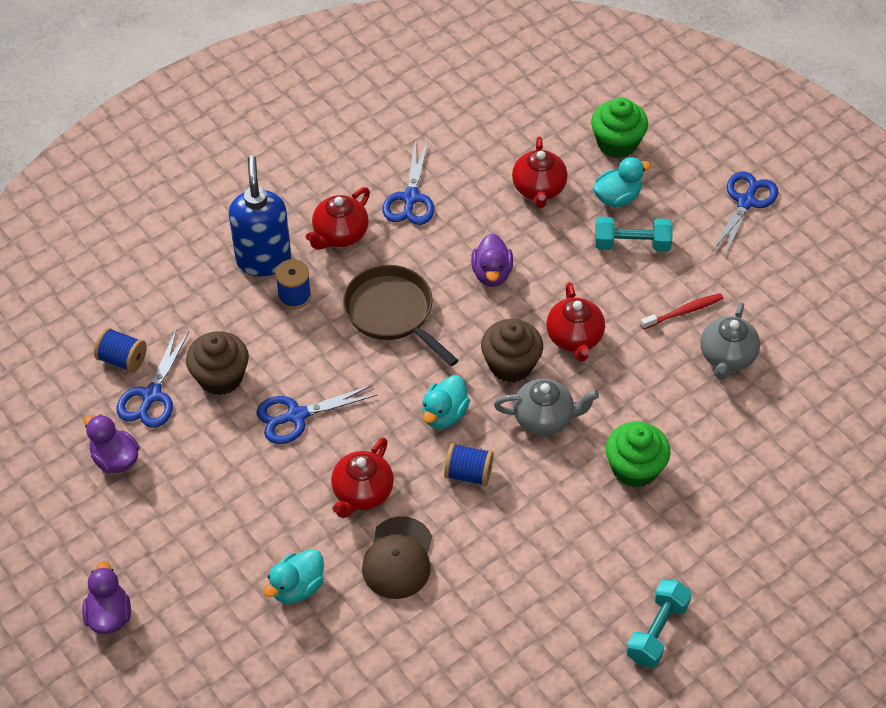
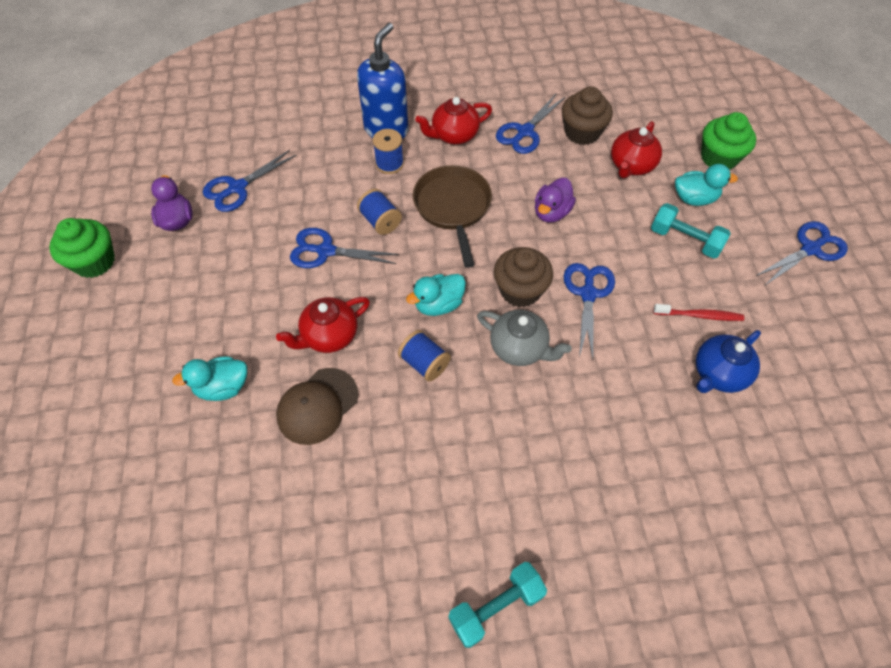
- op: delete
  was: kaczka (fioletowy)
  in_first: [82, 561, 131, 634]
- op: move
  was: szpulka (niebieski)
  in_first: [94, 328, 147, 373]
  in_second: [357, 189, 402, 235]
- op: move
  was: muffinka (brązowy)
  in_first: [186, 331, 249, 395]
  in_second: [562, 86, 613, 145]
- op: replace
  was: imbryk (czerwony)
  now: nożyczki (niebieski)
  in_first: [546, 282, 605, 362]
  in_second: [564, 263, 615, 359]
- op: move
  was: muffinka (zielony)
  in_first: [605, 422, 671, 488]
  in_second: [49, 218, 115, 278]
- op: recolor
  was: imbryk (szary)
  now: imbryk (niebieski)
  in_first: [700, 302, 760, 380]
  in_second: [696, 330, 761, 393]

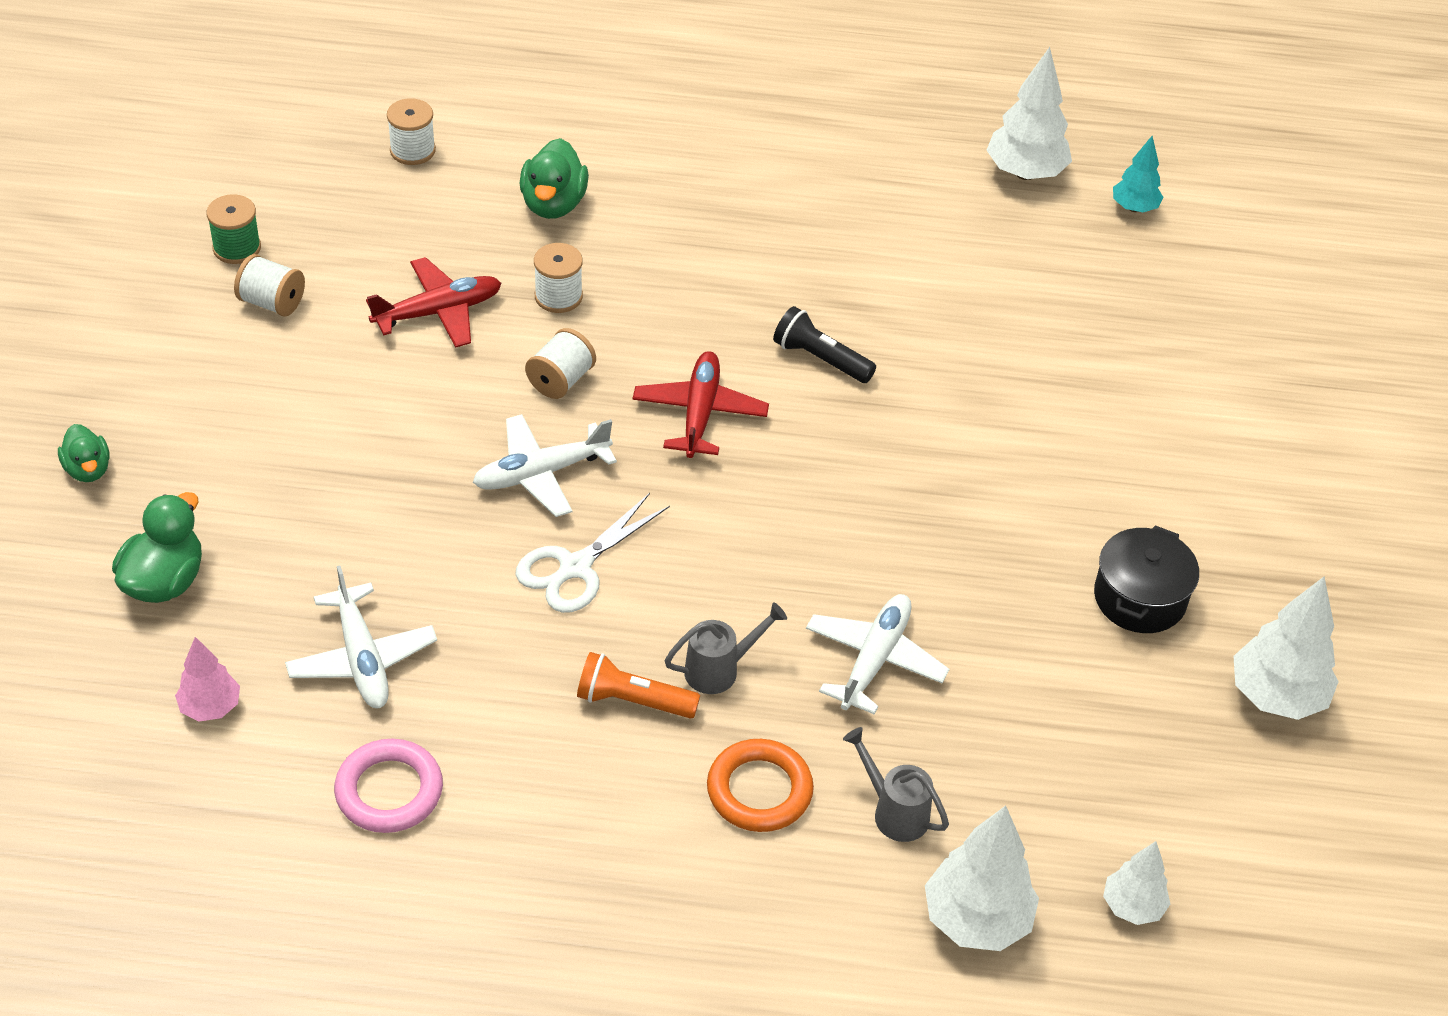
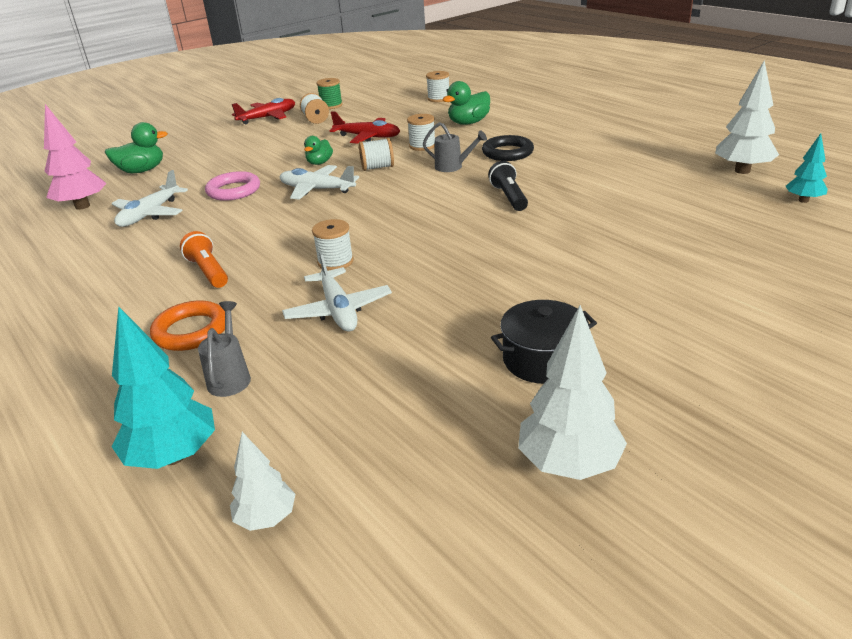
- op: move
  was: kaczka (zielony)
  in_first: [58, 424, 110, 482]
  in_second: [304, 136, 333, 165]
- op: resize
  was: drzewko (różowy)
  in_first: [175, 637, 240, 722]
  in_second: [44, 104, 106, 210]
  ratio: 1.69
- op: move
  was: pierścień (różowy)
  in_first: [334, 739, 443, 833]
  in_second: [205, 171, 260, 201]
- op: delete
  was: nożyczki (biały)
  in_first: [515, 493, 670, 613]
- op: move
  was: samolot (czerwony)
  in_first: [633, 351, 769, 458]
  in_second: [232, 98, 295, 124]
- op: move
  was: konewka (szary)
  in_first: [665, 602, 787, 694]
  in_second: [423, 122, 487, 172]
- op: rotate
  was: samolot (biały)
  in_first: [806, 594, 949, 715]
  in_second: [282, 251, 392, 332]
  clockwise: 90
- op: recolor
  was: drzewko (biały)
  now: drzewko (turkusowy)
  in_first: [925, 806, 1039, 951]
  in_second: [111, 307, 215, 469]
- op: insert
  now: szpulka (biały)
  in_second: [312, 219, 354, 270]
- op: insert
  now: pierścień (czarny)
  in_second: [482, 135, 534, 161]

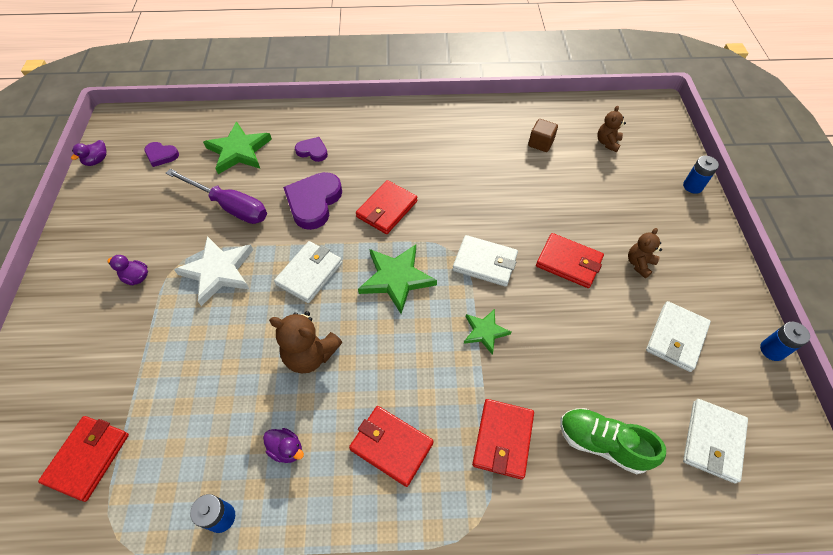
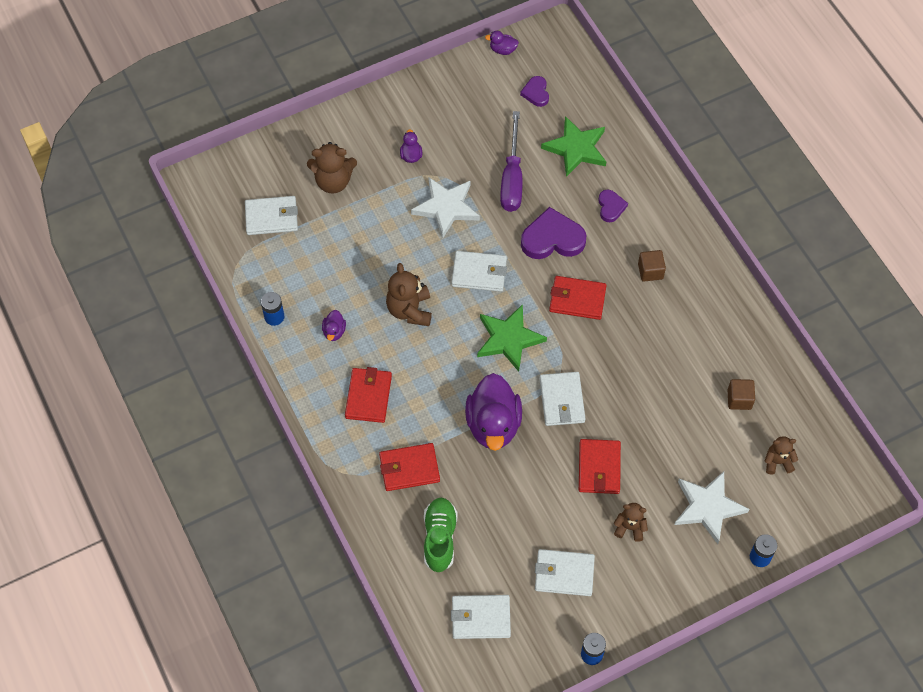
- op: recolor
  was: portfel (czerwony)
  now: portfel (biały)
  in_first: [38, 416, 129, 502]
  in_second: [245, 196, 298, 235]
- op: replace
  was: gwiazda (zielony)
  now: kaczka (fioletowy)
  in_first: [464, 309, 511, 355]
  in_second: [465, 373, 522, 451]
- op: insert
  now: miś (brązowy)
  in_second: [307, 142, 357, 194]
- op: insert
  now: sześcian (brązowy)
  in_second: [638, 250, 666, 282]
- op: insert
  now: gwiazda (biały)
  in_second: [674, 471, 749, 544]

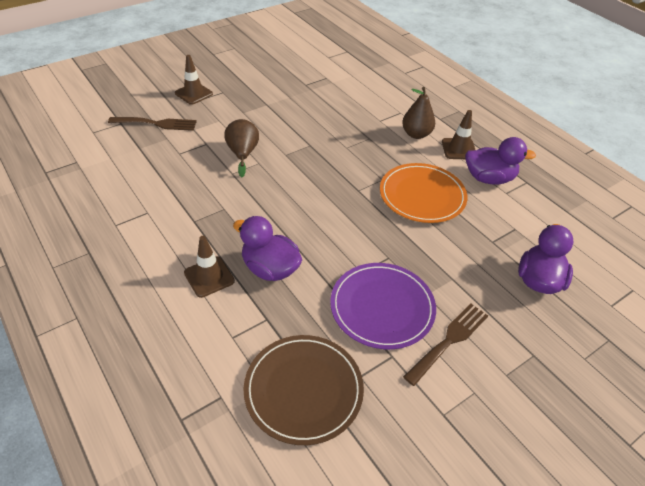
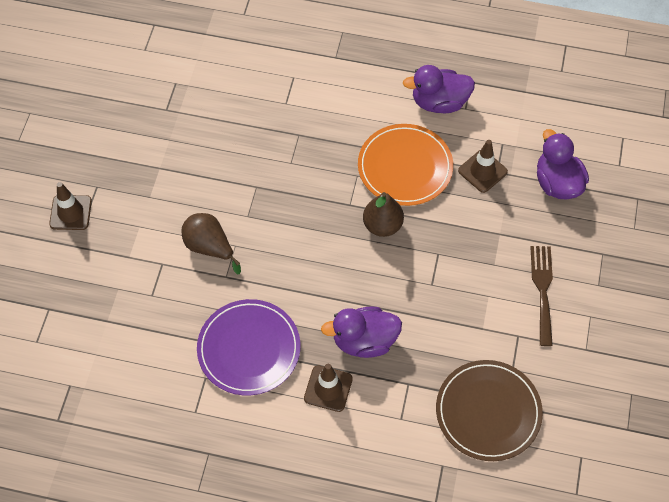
- op: delete
  was: widelec (brązowy)
  in_first: [108, 117, 197, 131]
- op: move
  was: talerz (fioletowy)
  in_first: [330, 263, 436, 349]
  in_second: [197, 299, 301, 395]
- op: move
  was: gruszka (brązowy)
  in_first: [402, 87, 435, 139]
  in_second: [363, 192, 404, 237]
- op: move
  was: pachołek (brązowy)
  in_first: [442, 110, 475, 159]
  in_second: [458, 140, 508, 193]
- op: rotate
  was: kaczka (fioletowy)
  in_first: [465, 137, 536, 185]
  in_second: [403, 65, 475, 113]
  clockwise: -150

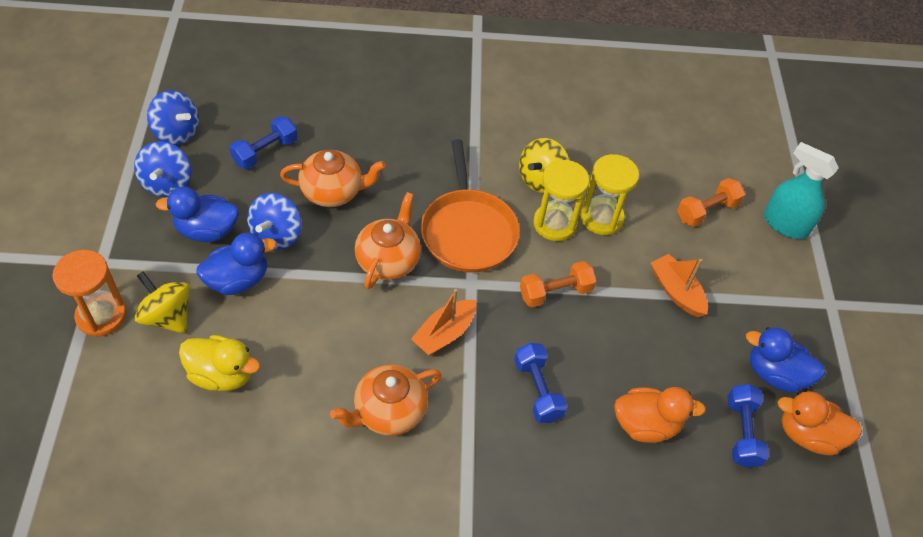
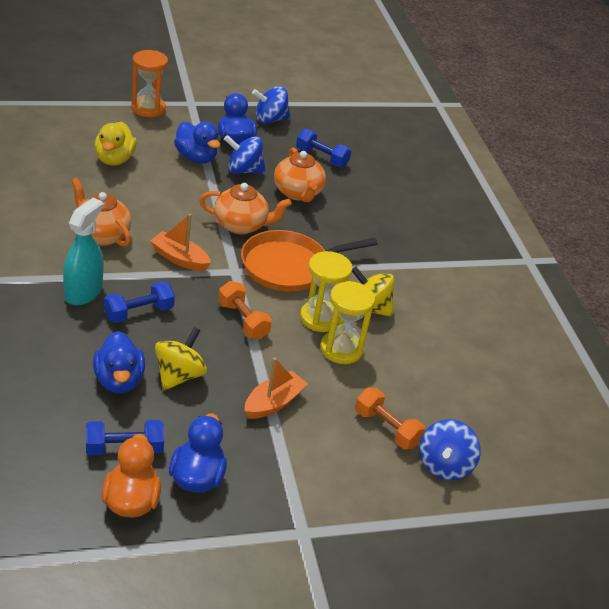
- op: move
  was: bączek (żółty)
  in_first: [134, 271, 190, 334]
  in_second: [155, 327, 207, 391]
- op: move
  was: bączek (niebieski)
  in_first: [147, 90, 199, 145]
  in_second: [419, 419, 481, 480]
- op: recolor
  was: kaczka (pomarańczowy)
  now: kaczka (niebieski)
  in_first: [614, 387, 706, 443]
  in_second: [93, 331, 145, 394]
- op: move
  was: spryskiwacz (turkusowy)
  in_first: [764, 142, 839, 239]
  in_second: [63, 198, 104, 306]

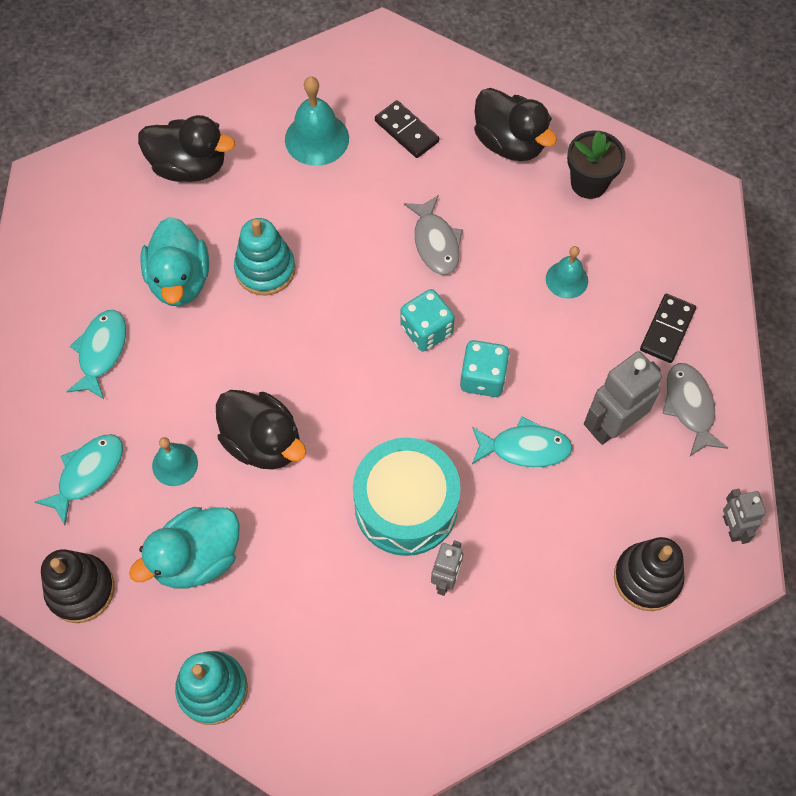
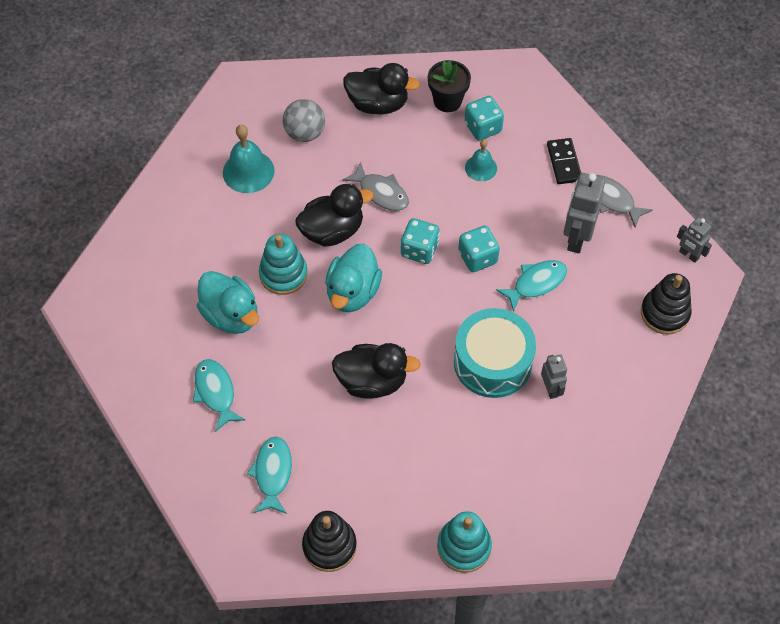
- op: move
  was: kaczka (turkusowy)
  in_first: [129, 507, 240, 588]
  in_second: [325, 243, 382, 312]
- op: move
  was: kaczka (czarny)
  in_first: [138, 115, 235, 182]
  in_second: [295, 184, 374, 247]
- op: delete
  was: dzwonek (turkusowy)
  in_first: [152, 437, 198, 486]
- op: replace
  was: kostka domina (czarny)
  now: piłka (szary)
  in_first: [375, 100, 439, 158]
  in_second: [283, 99, 325, 142]
- op: insert
  now: kostka do gry (turkusowy)
  in_second: [465, 96, 504, 141]

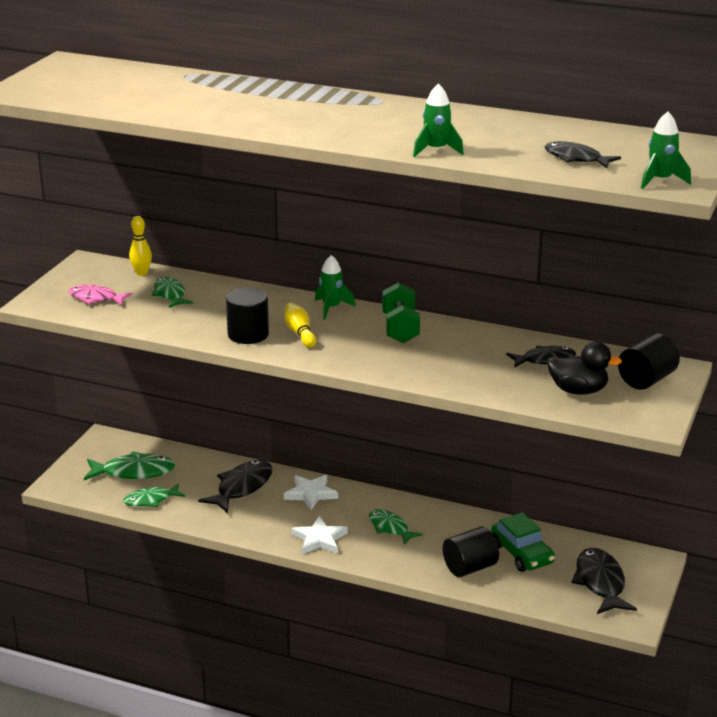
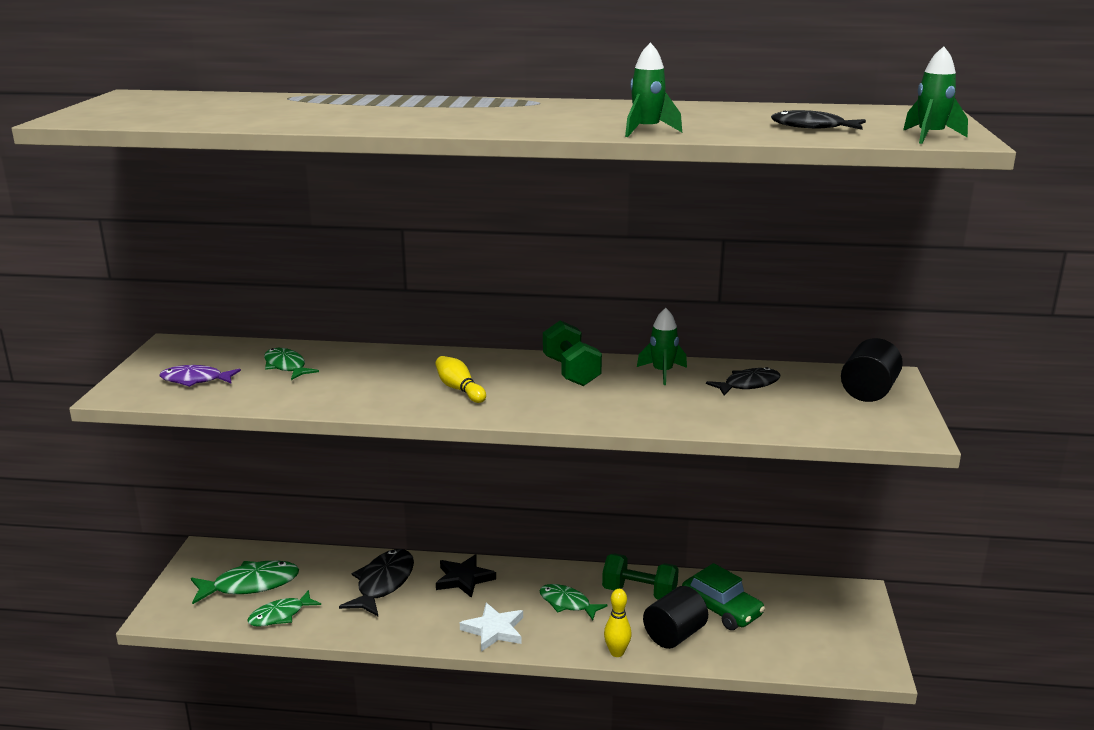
- op: recolor
  was: ryba (różowy)
  now: ryba (fioletowy)
  in_first: [69, 285, 133, 305]
  in_second: [159, 365, 241, 387]
- op: move
  was: kręgiel (żółty)
  in_first: [129, 216, 152, 276]
  in_second: [604, 589, 632, 657]
- op: delete
  was: walec (czarny)
  in_first: [226, 287, 269, 344]
- op: recolor
  was: gwiazda (biały)
  now: gwiazda (czarny)
  in_first: [284, 475, 338, 510]
  in_second: [436, 554, 496, 598]
- op: move
  was: rakieta (zielony)
  in_first: [315, 255, 355, 319]
  in_second: [637, 308, 687, 385]
- op: delete
  was: kaczka (czarny)
  in_first: [547, 342, 622, 395]
- op: delete
  was: ryba (czarny)
  in_first: [571, 548, 637, 614]
- op: insert
  now: hantel (zielony)
  in_second: [602, 553, 679, 600]

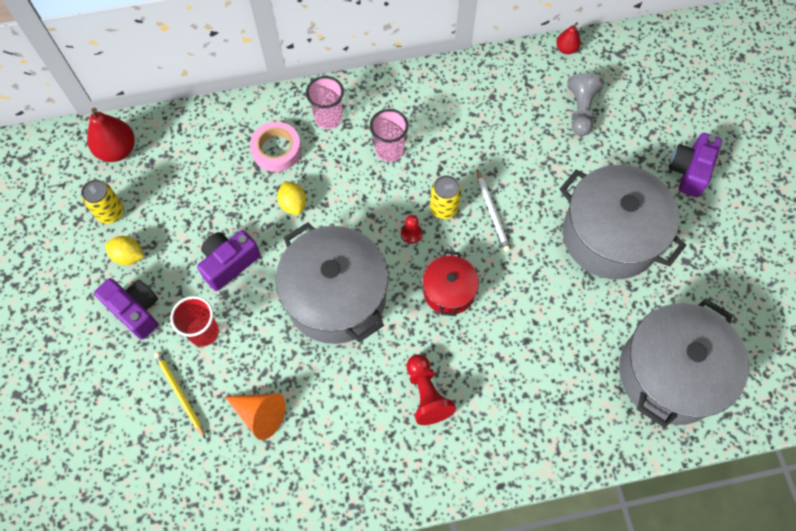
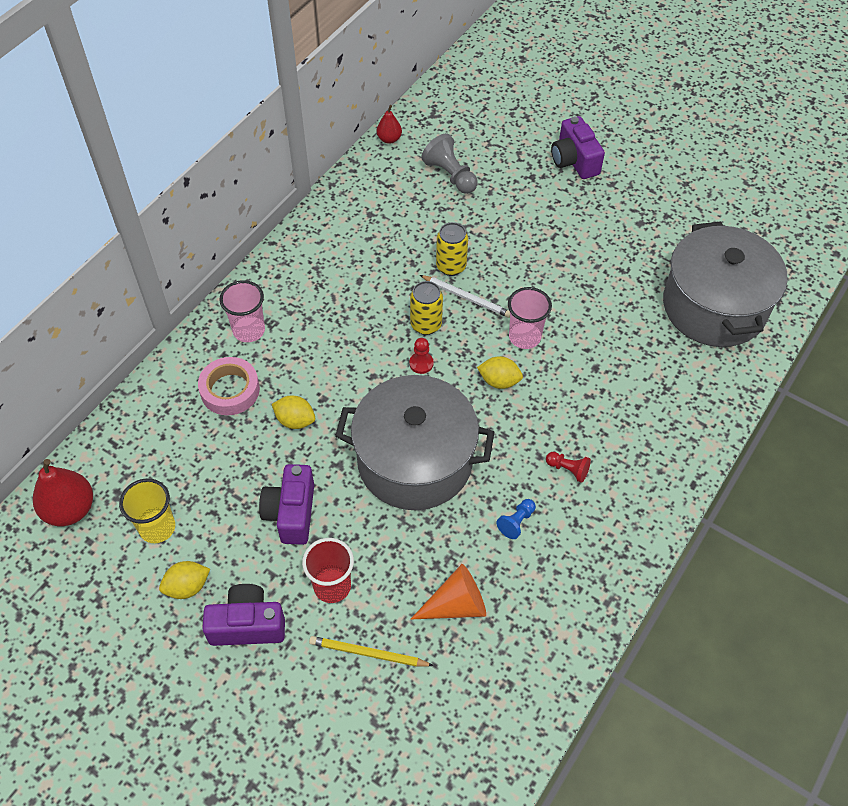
- op: move
  was: puszka (żółty)
  in_first: [81, 180, 124, 224]
  in_second: [436, 222, 468, 276]
- op: move
  was: szklanka (różowy)
  in_first: [370, 109, 409, 162]
  in_second: [508, 287, 552, 349]
- op: resize
  was: pionek (czerwony)
  in_first: [407, 355, 456, 425]
  in_second: [546, 452, 591, 483]
  ratio: 0.58
- op: replace
  was: garnek (czerwony)
  now: cytryna (żółty)
  in_first: [423, 251, 479, 316]
  in_second: [477, 356, 523, 389]
- op: delete
  was: garnek (szary)
  in_first: [560, 165, 686, 279]
- op: insert
  now: szklanka (żółty)
  in_second: [119, 478, 175, 543]
- op: insert
  now: pionek (niebieski)
  in_second: [496, 499, 536, 539]

